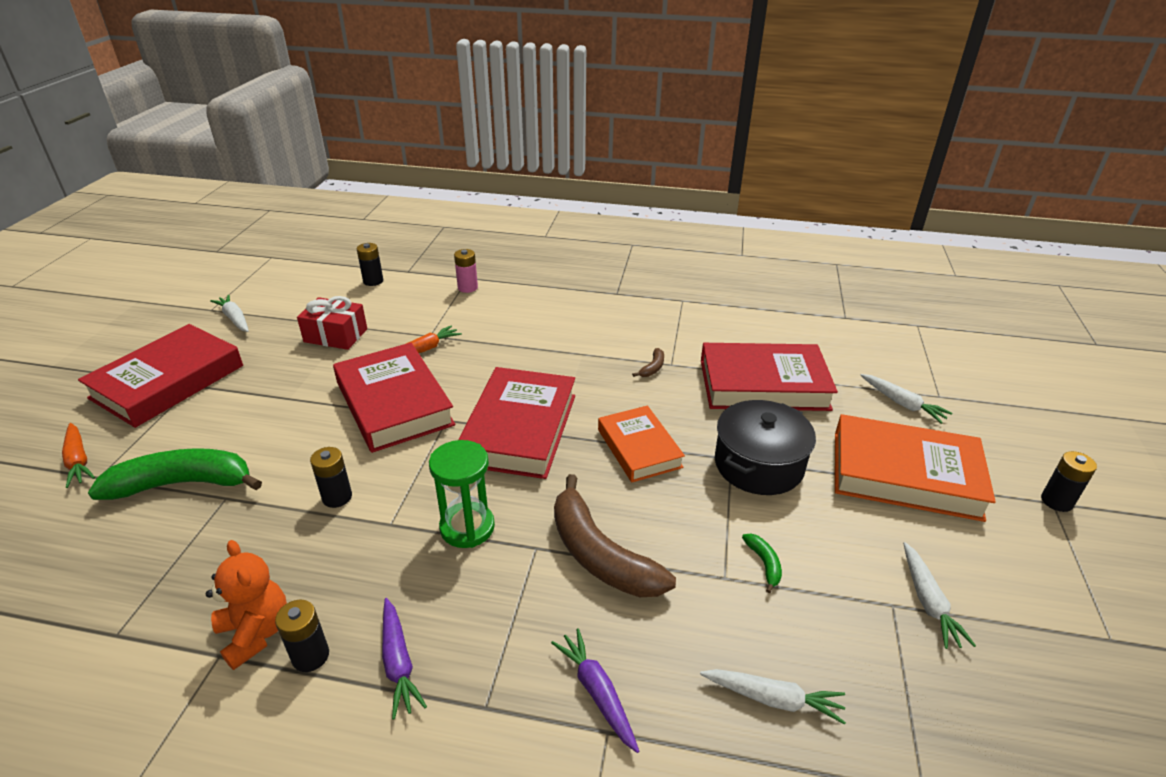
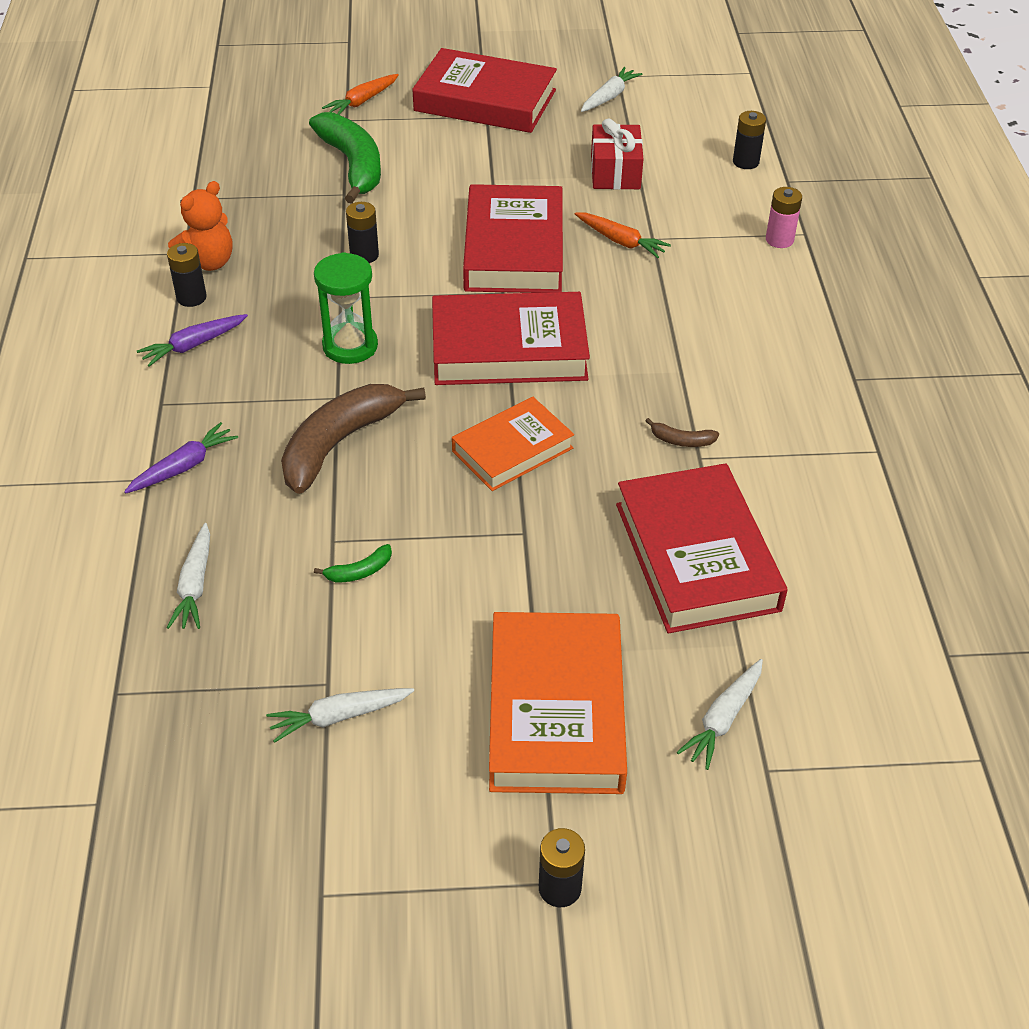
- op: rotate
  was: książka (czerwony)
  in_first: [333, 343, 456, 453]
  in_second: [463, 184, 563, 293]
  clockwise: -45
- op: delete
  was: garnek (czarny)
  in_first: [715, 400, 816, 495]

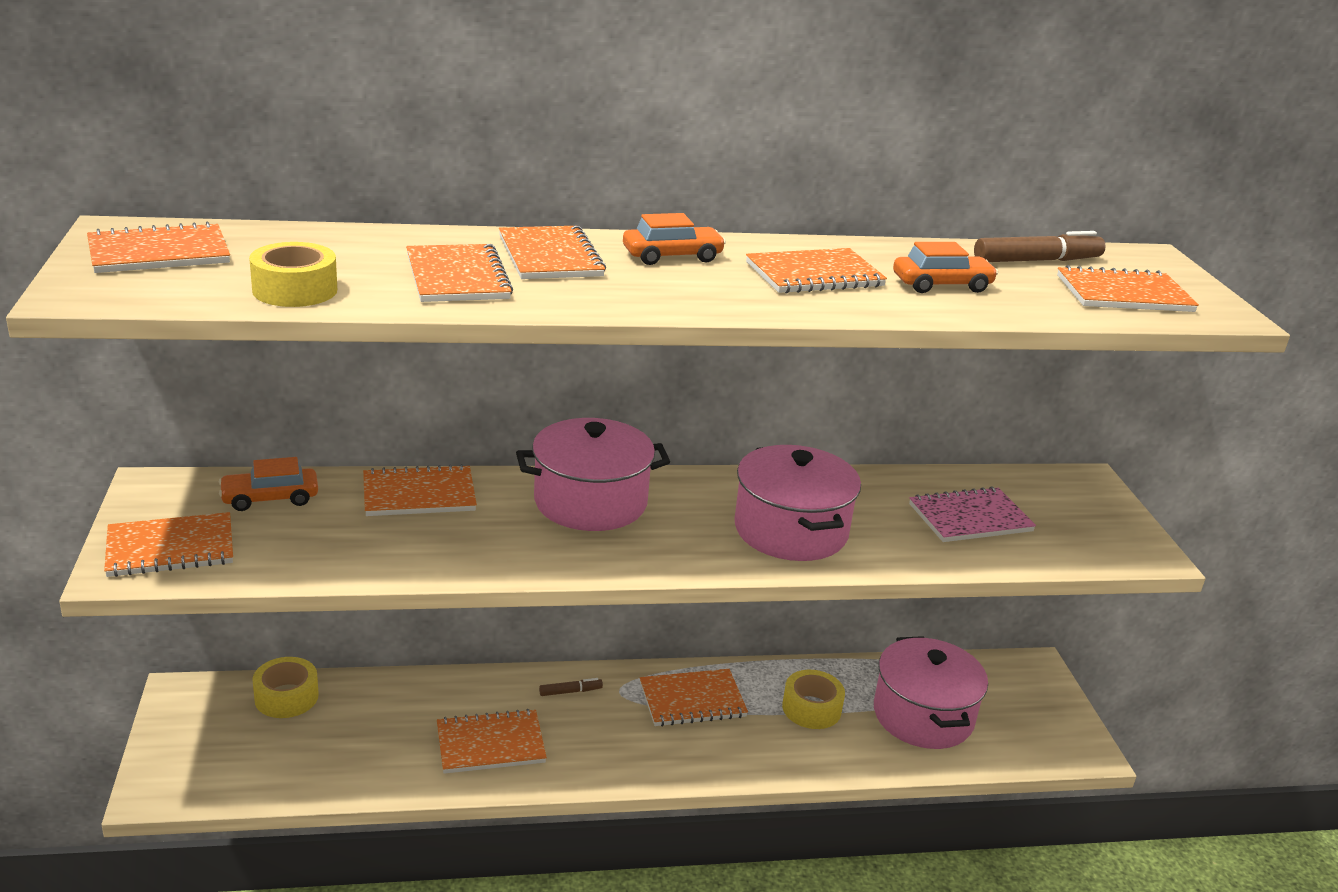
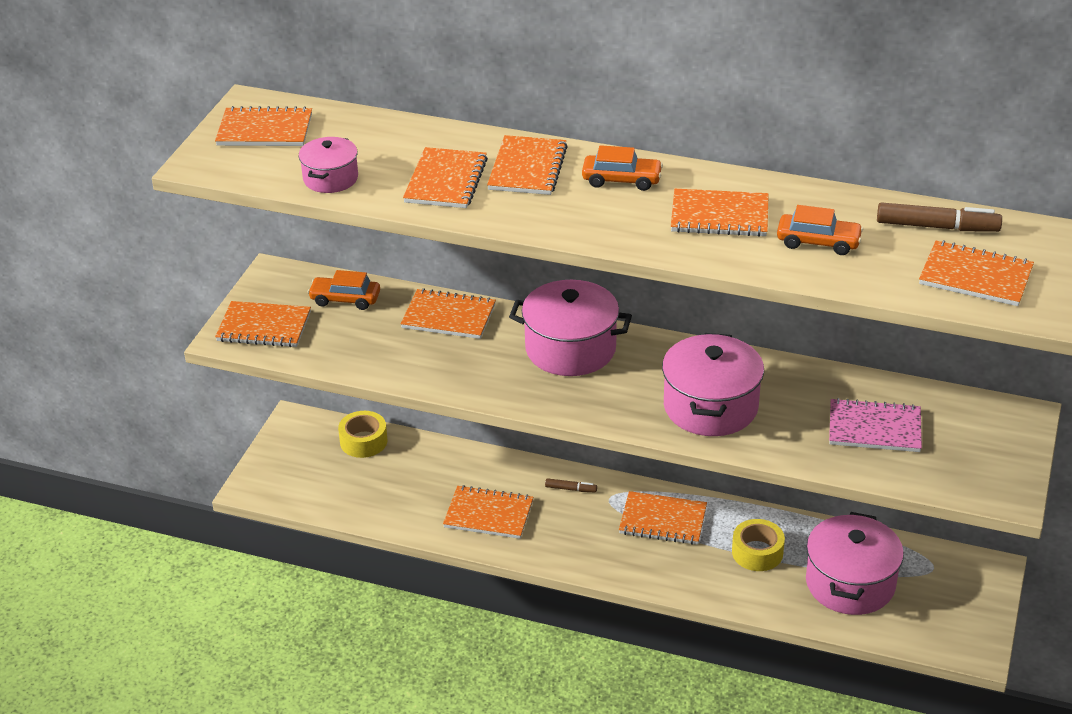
- op: replace
  was: taśma klejąca (żółty)
  now: garnek (różowy)
  in_first: [249, 242, 337, 307]
  in_second: [299, 137, 358, 193]

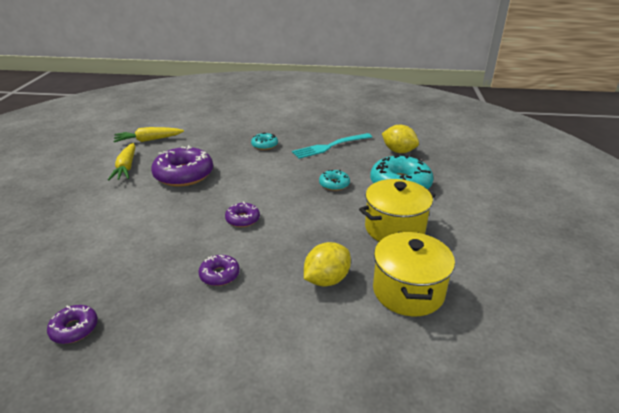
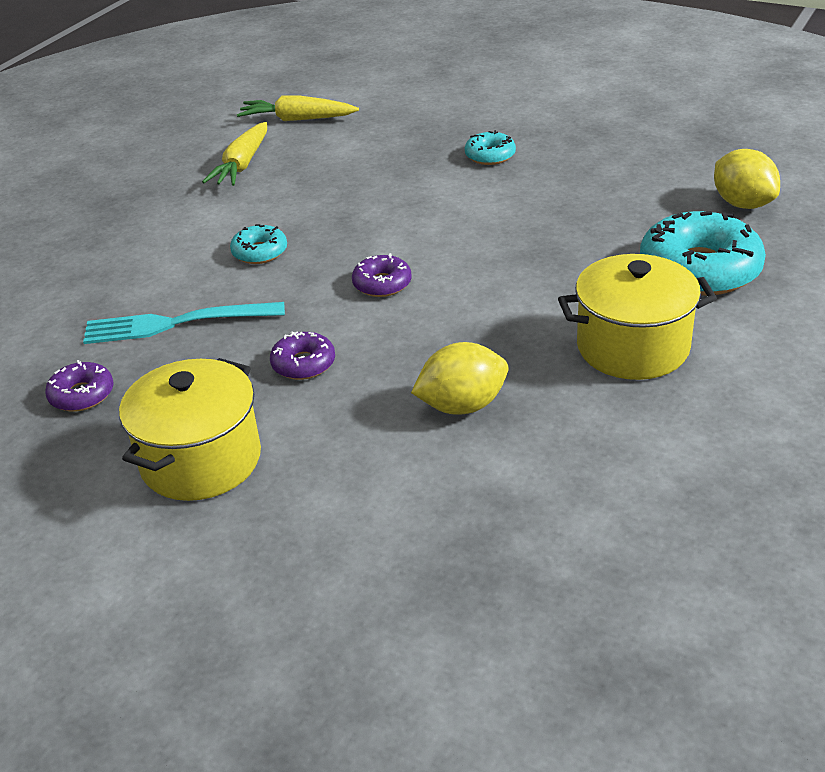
- op: delete
  was: donut (fioletowy)
  in_first: [151, 145, 213, 187]
- op: move
  was: widelec (turkusowy)
  in_first: [292, 133, 372, 159]
  in_second: [83, 302, 285, 344]
- op: move
  was: donut (turkusowy)
  in_first: [319, 170, 350, 191]
  in_second: [230, 224, 287, 264]
- op: move
  was: garnek (żółty)
  in_first: [373, 232, 455, 316]
  in_second: [119, 358, 261, 501]

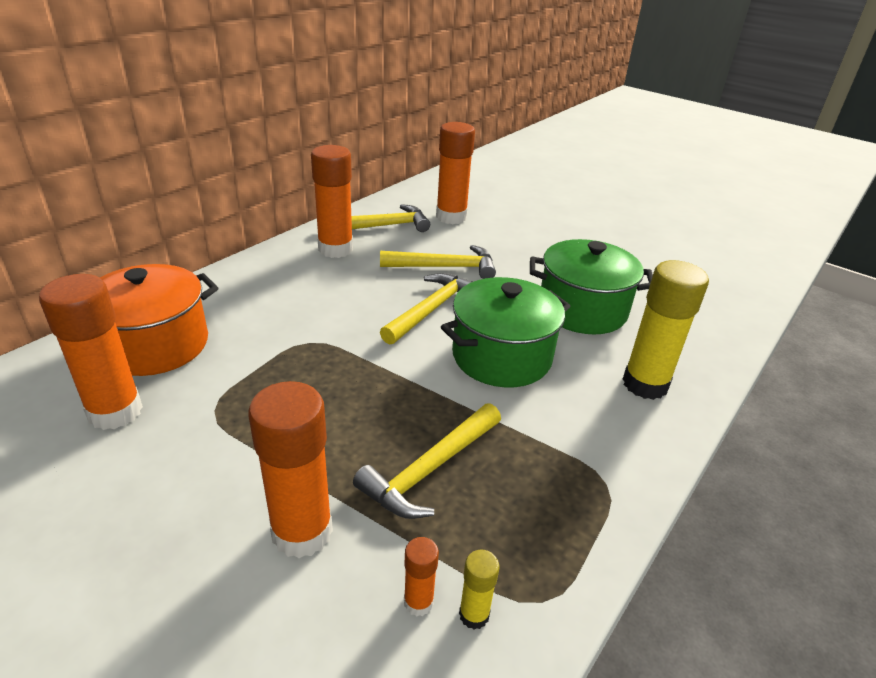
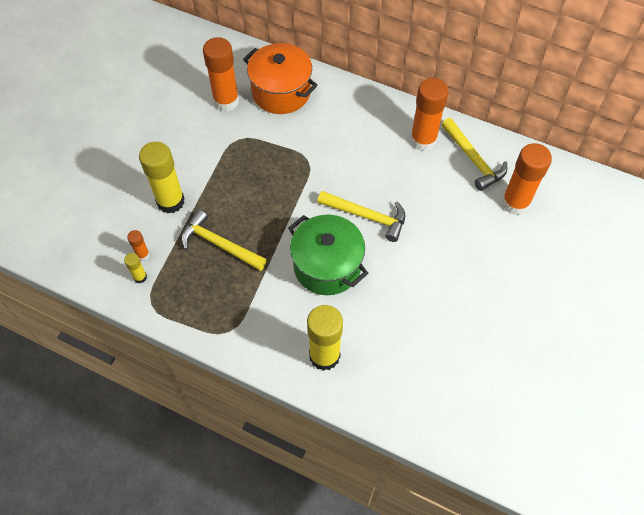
- op: recolor
  was: klej w sztyfcie (pomarańczowy)
  now: klej w sztyfcie (żółty)
  in_first: [248, 381, 333, 558]
  in_second: [139, 142, 185, 213]
- op: delete
  was: młotek (żółty)
  in_first: [380, 245, 496, 279]
- op: delete
  was: garnek (zielony)
  in_first: [530, 239, 653, 334]

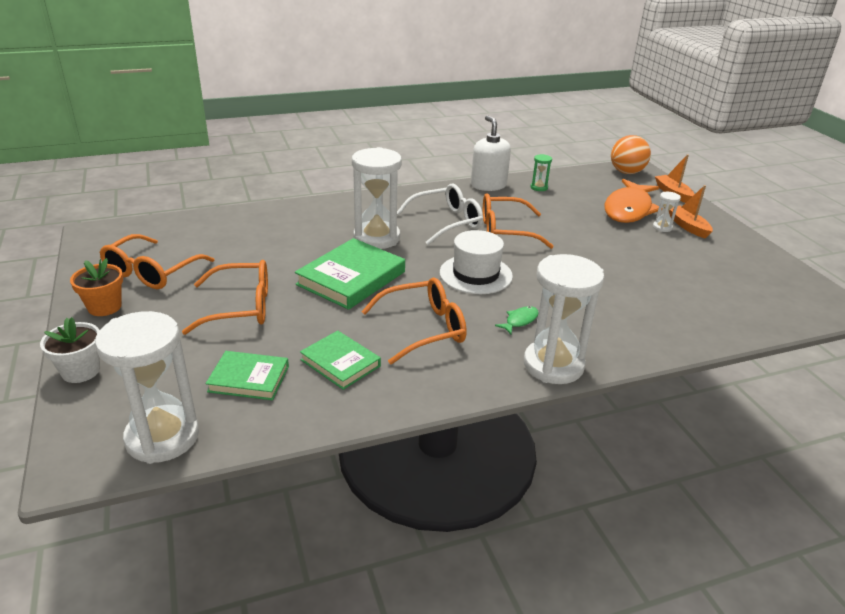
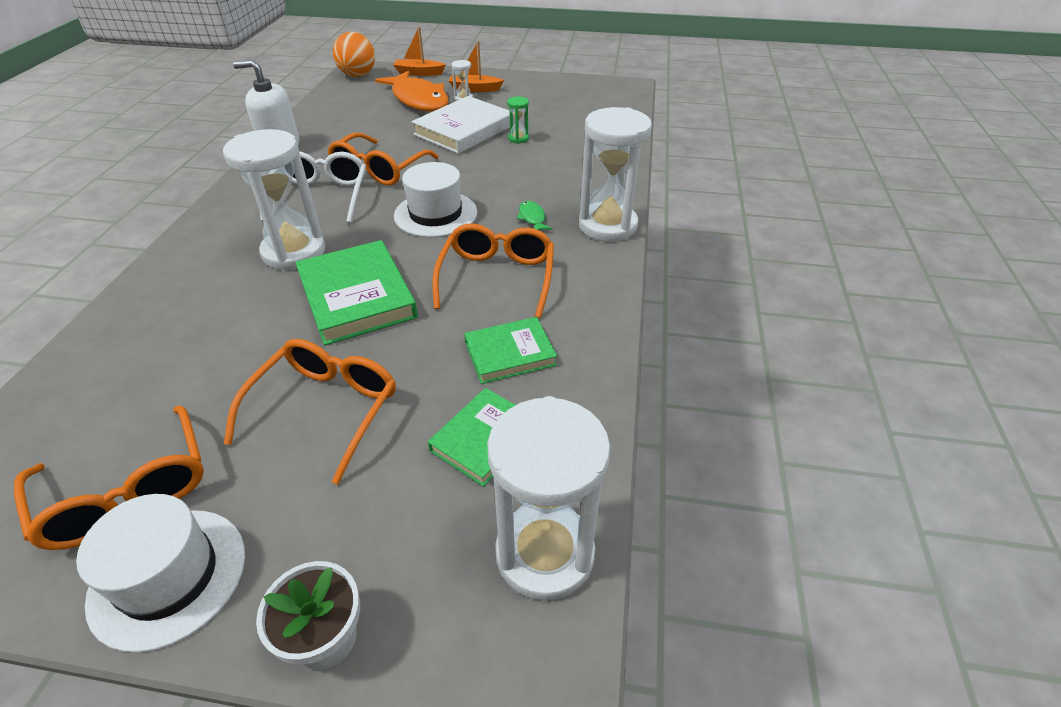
- op: replace
  was: doniczka (pomarańczowy)
  now: kapelusz (biały)
  in_first: [70, 258, 123, 316]
  in_second: [76, 494, 245, 652]
- op: move
  was: klepsydra (zielony)
  in_first: [530, 154, 552, 191]
  in_second: [507, 97, 529, 144]
- op: insert
  now: książka (biały)
  in_second: [412, 96, 514, 154]

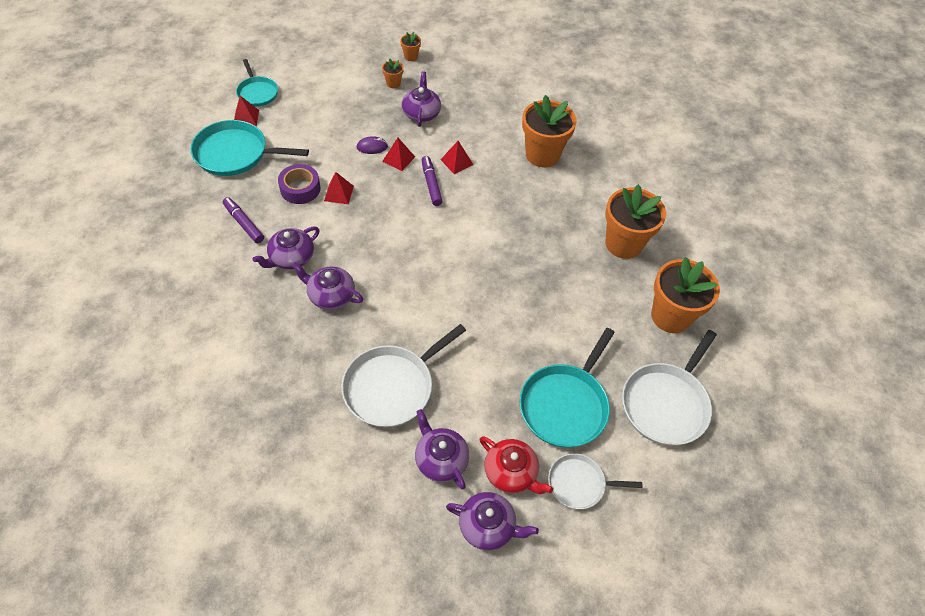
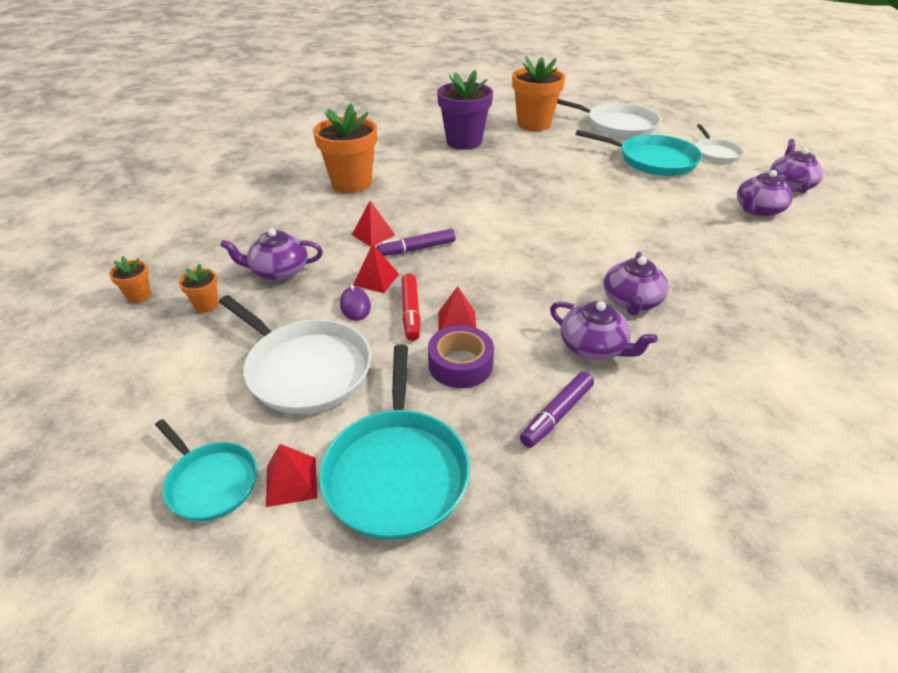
- op: rotate
  was: patelnia (turkusowy)
  in_first: [236, 59, 278, 107]
  in_second: [155, 419, 257, 521]
  clockwise: 75
- op: move
  was: patelnia (biały)
  in_first: [342, 324, 466, 427]
  in_second: [219, 295, 371, 414]
- op: delete
  was: imbryk (czerwony)
  in_first: [480, 436, 553, 494]
- op: recolor
  was: doniczka (pomarańczowy)
  now: doniczka (fioletowy)
  in_first: [605, 184, 666, 259]
  in_second: [437, 70, 493, 150]
- op: insert
  now: flamaster (czerwony)
  in_second: [401, 274, 420, 341]

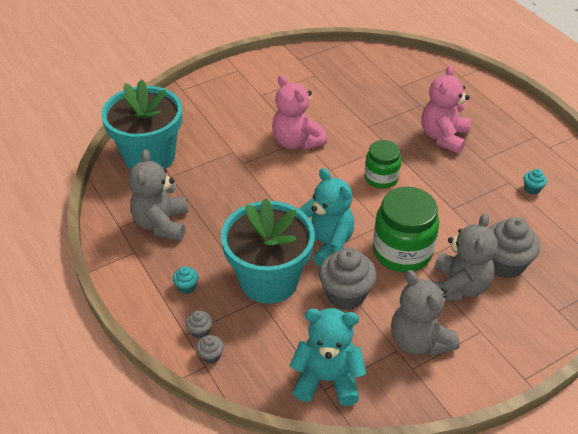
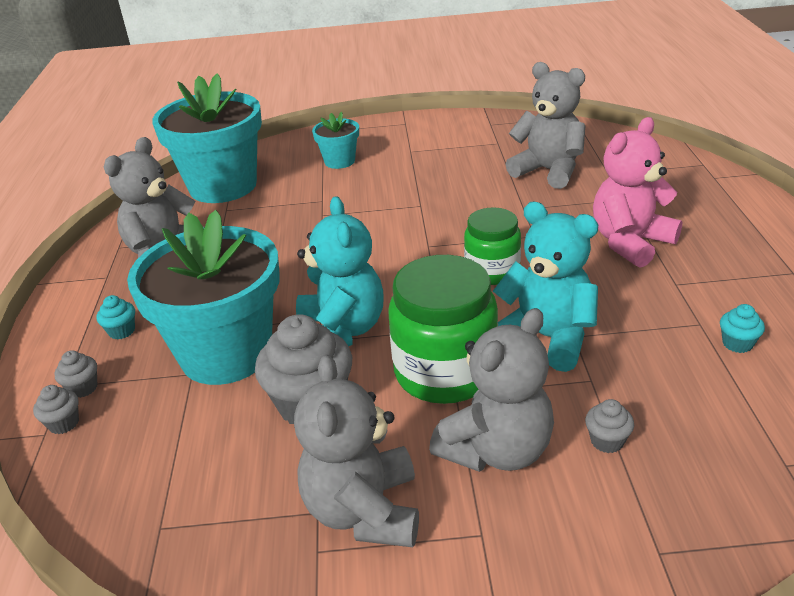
- op: delete
  was: miś (różowy)
  in_first: [272, 75, 327, 150]
- op: move
  was: miś (turkusowy)
  in_first: [290, 308, 366, 406]
  in_second: [493, 202, 598, 372]
- op: resize
  was: muffinka (szary)
  in_first: [489, 217, 540, 278]
  in_second: [585, 399, 634, 453]
  ratio: 0.46
- op: insert
  now: doniczka (turkusowy)
  in_second: [312, 112, 359, 169]
- op: insert
  now: miś (szary)
  in_second: [506, 62, 585, 189]

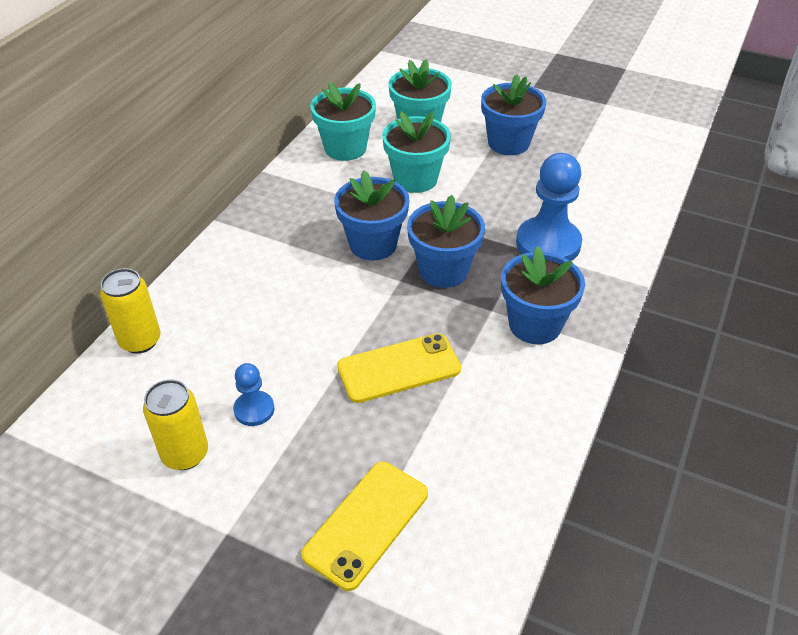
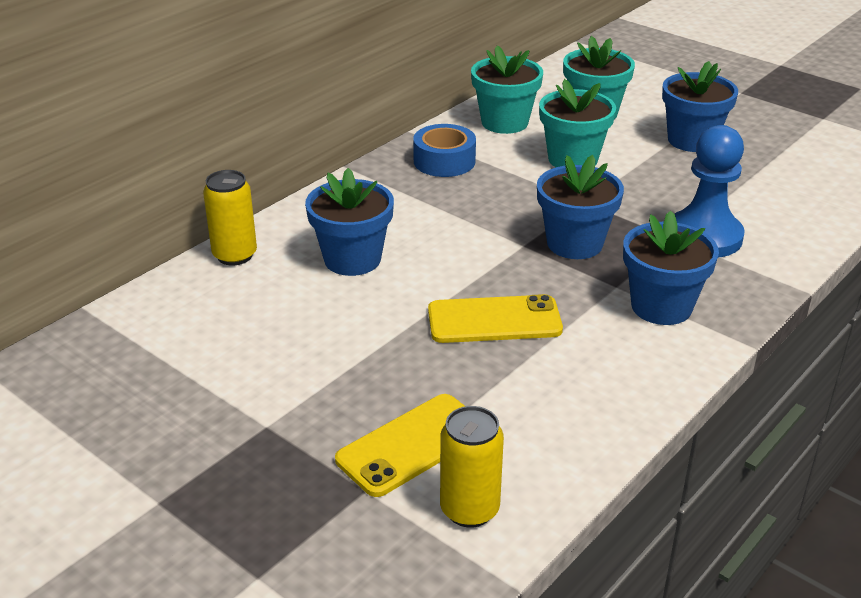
- op: move
  was: puszka (żółty)
  in_first: [143, 379, 208, 470]
  in_second: [440, 406, 504, 528]
- op: delete
  was: pionek (niebieski)
  in_first: [233, 363, 275, 426]
- op: move
  was: doniczka (niebieski)
  in_first: [334, 170, 409, 261]
  in_second: [305, 168, 394, 276]
- op: insert
  now: taśma klejąca (niebieski)
  in_second: [413, 124, 476, 177]

